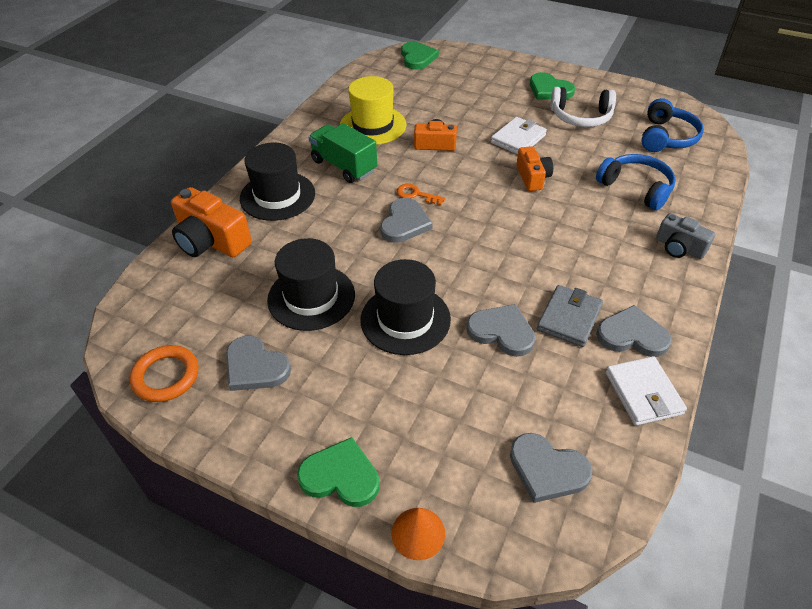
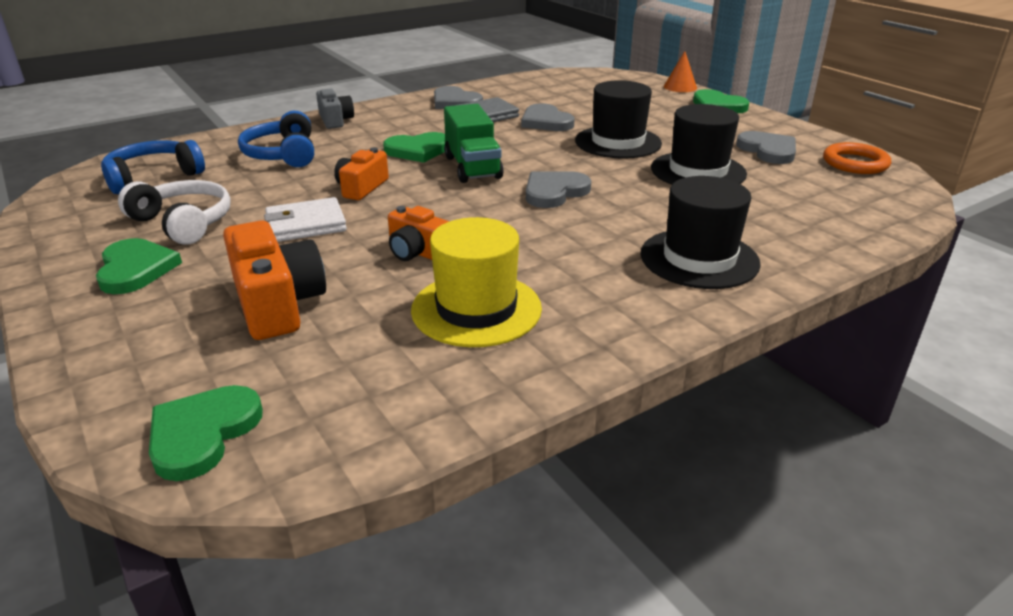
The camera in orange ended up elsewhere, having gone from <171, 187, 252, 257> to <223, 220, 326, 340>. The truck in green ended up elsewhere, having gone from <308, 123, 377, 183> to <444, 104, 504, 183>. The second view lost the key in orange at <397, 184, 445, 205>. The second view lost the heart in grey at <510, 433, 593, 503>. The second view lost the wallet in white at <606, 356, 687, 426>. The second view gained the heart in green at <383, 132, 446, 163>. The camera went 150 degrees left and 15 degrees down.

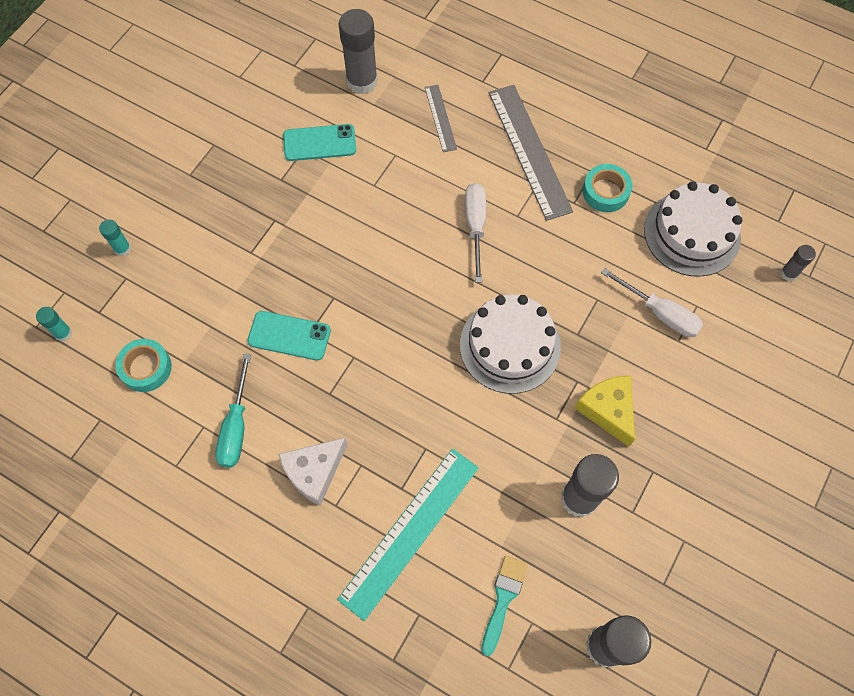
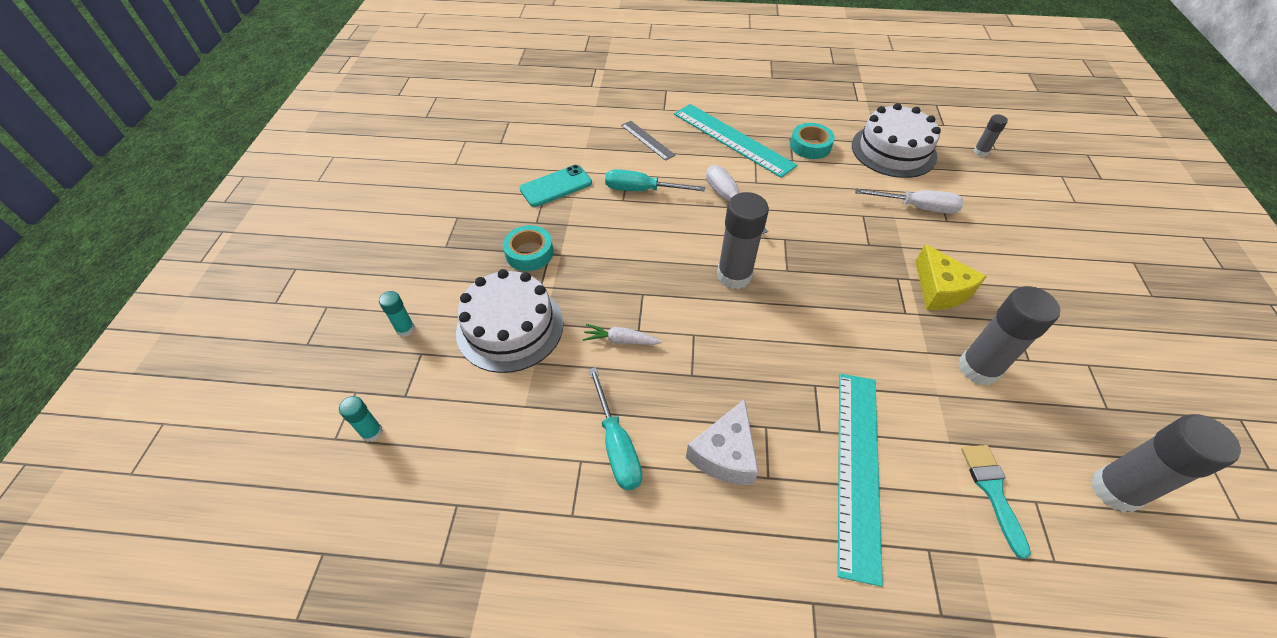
The tape in turquoise ended up elsewhere, having gone from <115, 339, 172, 392> to <503, 225, 553, 271>. Where the phone in turquoise stood at <247, 311, 331, 360>, the carrot in white came to stand at <582, 324, 662, 345>. The glue stick in grey ended up elsewhere, having gone from <338, 9, 378, 94> to <717, 192, 769, 289>. The cake in white ended up elsewhere, having gone from <460, 295, 561, 394> to <456, 269, 563, 373>. What was the ruler in grey at <488, 85, 573, 221> turned into the ruler in turquoise at <674, 104, 797, 178>. The cheese in yellow at <574, 375, 635, 447> ended up facing another way, 150 degrees counterclockwise from before. The second view gained the screwdriver in turquoise at <605, 169, 705, 192>. The camera went 25 degrees left and 15 degrees down.

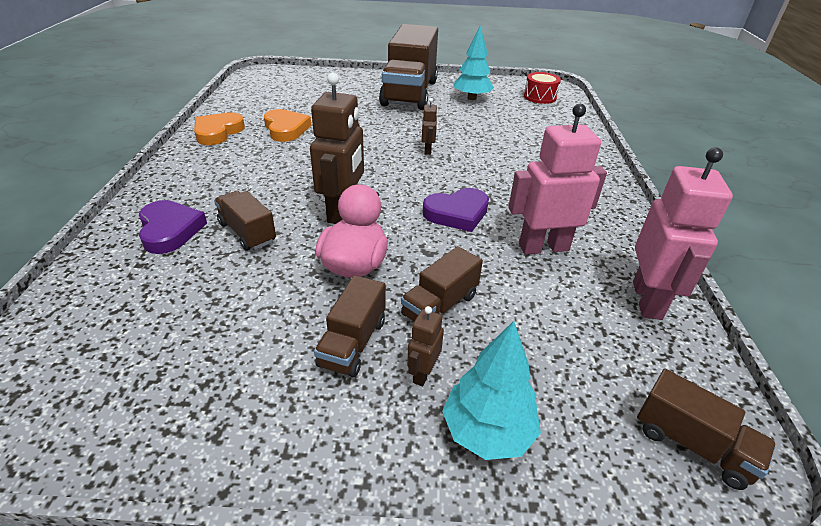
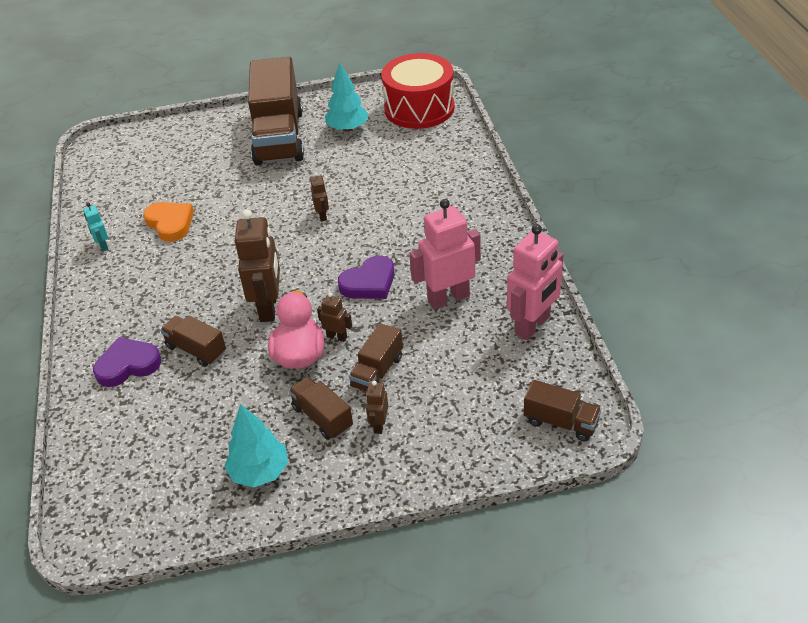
The heart in purple at <139, 200, 207, 254> ended up facing another way, 75 degrees counterclockwise from before. Where the heart in orange stood at <194, 112, 245, 145>, the robot in turquoise came to stand at <83, 203, 109, 251>. The truck in brown at <314, 275, 385, 377> ended up facing another way, 135 degrees clockwise from before. The tree in turquoise ended up elsewhere, having gone from <442, 321, 541, 460> to <224, 404, 288, 487>. The size of the drum in red at <524, 72, 561, 104> changed by a factor of 1.96. The robot in pink at <633, 148, 733, 320> ended up facing another way, 45 degrees clockwise from before. The second view gained the robot in brown at <317, 293, 352, 342>. The camera went 10 degrees left and 5 degrees up.

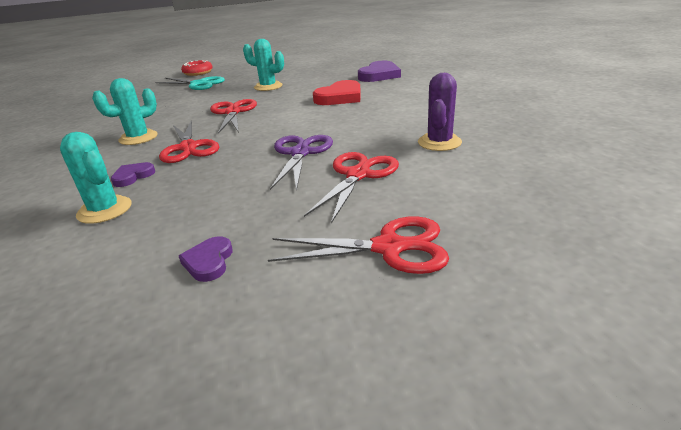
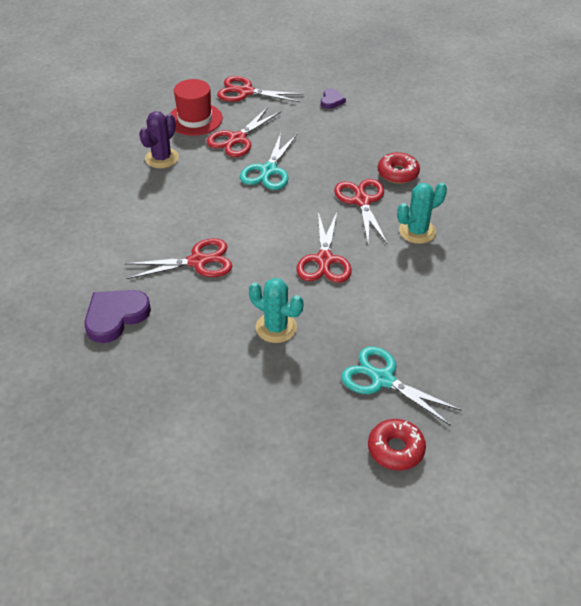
The second view lost the cactus in turquoise at <60, 132, 131, 224>. Where the heart in purple stood at <111, 162, 155, 187>, the donut in red came to stand at <378, 152, 420, 184>. What was the scissors in purple at <270, 135, 333, 191> turned into the scissors in turquoise at <240, 133, 297, 190>. Where the heart in red stood at <313, 80, 361, 105>, the scissors in red came to stand at <124, 238, 232, 279>. The second view gained the hat in red at <170, 79, 223, 136>. The camera went 170 degrees left and 15 degrees up.

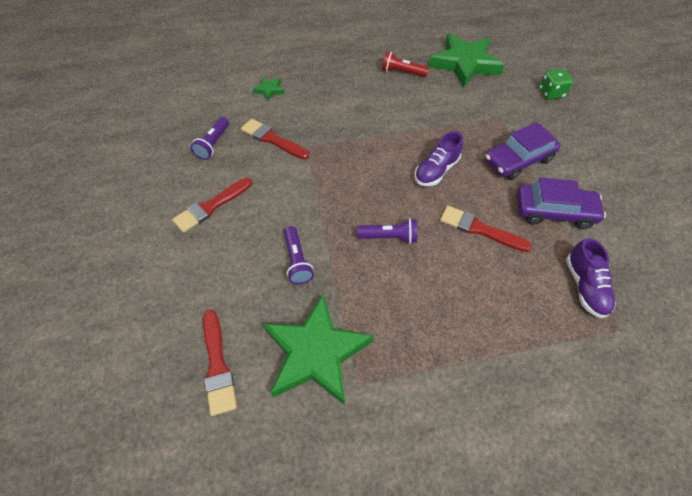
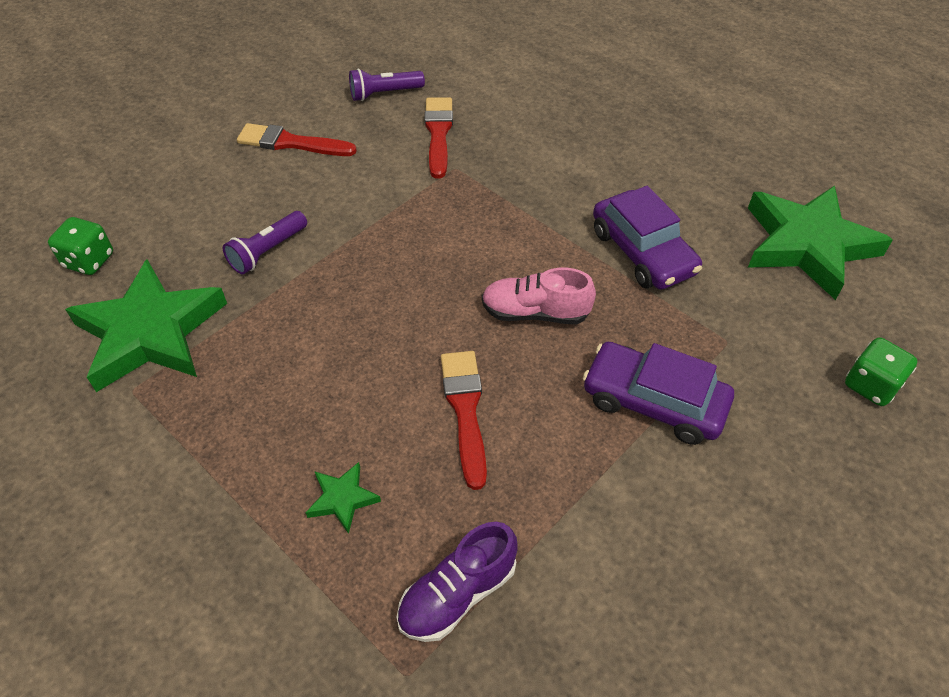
Where the brush in red stood at <203, 310, 237, 416>, the dice in green came to stand at <48, 217, 113, 275>. The star in green ended up elsewhere, having gone from <253, 77, 285, 101> to <306, 462, 381, 534>. The second view lost the flashlight in purple at <357, 218, 417, 244>. The second view lost the flashlight in red at <382, 51, 429, 77>. What was the shoe in purple at <414, 131, 463, 186> turned into the shoe in pink at <482, 268, 596, 324>. The car in purple ended up elsewhere, having gone from <517, 177, 606, 229> to <593, 186, 702, 290>. The camera went 55 degrees right and 5 degrees down.

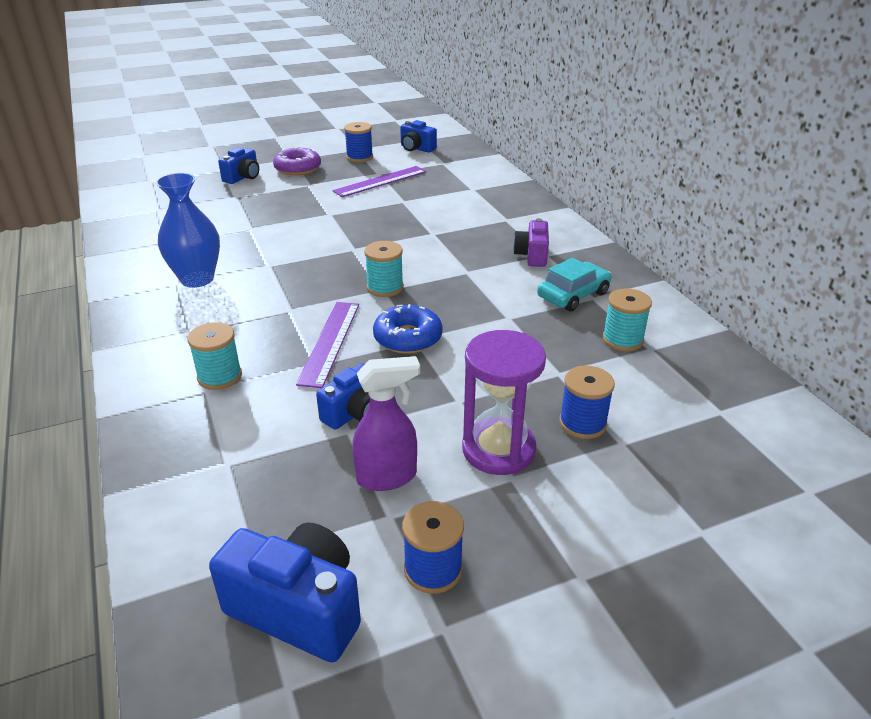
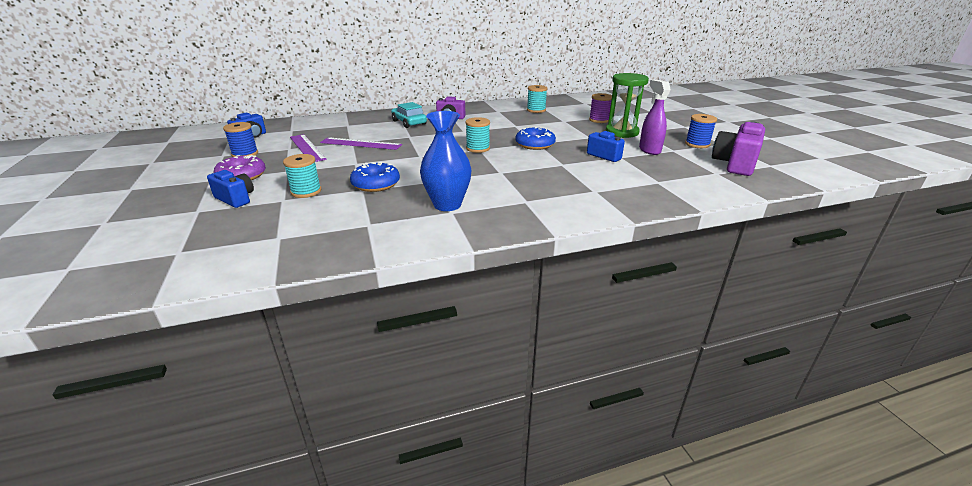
The spool in turquoise ended up elsewhere, having gone from <187, 322, 242, 390> to <283, 154, 321, 198>. What was the camera in blue at <209, 522, 361, 663> turned into the camera in purple at <712, 121, 765, 176>. The ruler in purple ended up elsewhere, having gone from <296, 302, 359, 388> to <320, 137, 402, 150>. What was the hourglass in purple at <462, 330, 546, 475> turned into the hourglass in green at <605, 73, 649, 138>. The car in turquoise ended up elsewhere, having gone from <537, 258, 611, 312> to <391, 102, 427, 128>. What was the spool in blue at <559, 366, 615, 439> turned into the spool in purple at <589, 93, 612, 123>. The second view gained the donut in blue at <350, 162, 400, 192>. The camera went 85 degrees left and 5 degrees down.

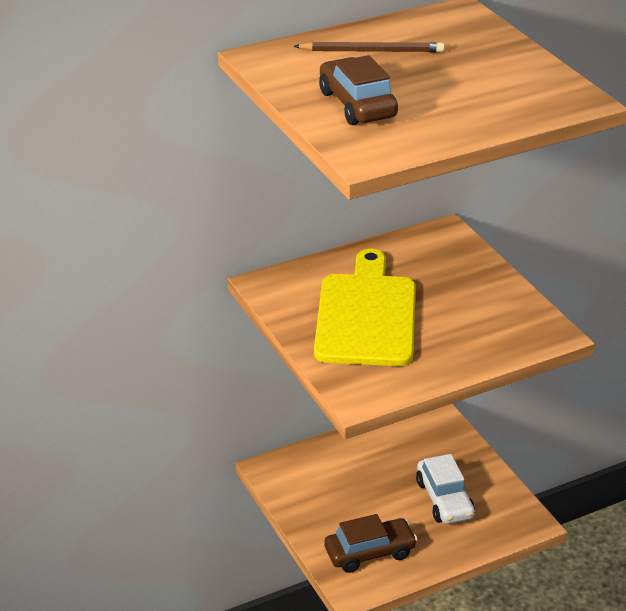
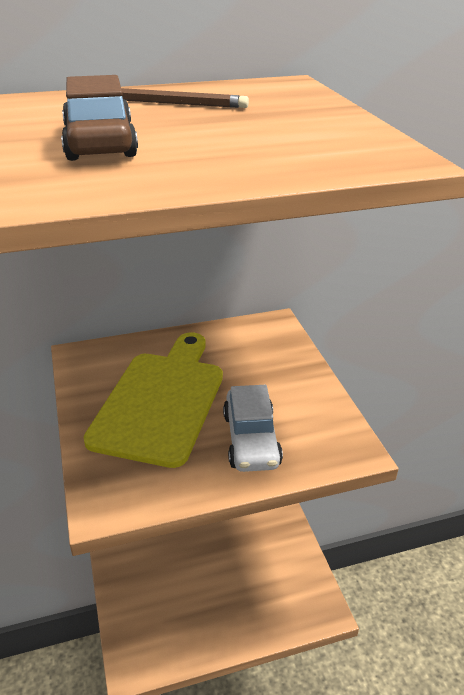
The second view lost the car in brown at <324, 514, 418, 573>. The car in white ended up elsewhere, having gone from <416, 454, 475, 524> to <223, 385, 283, 472>. The camera went 10 degrees right and 0 degrees up.

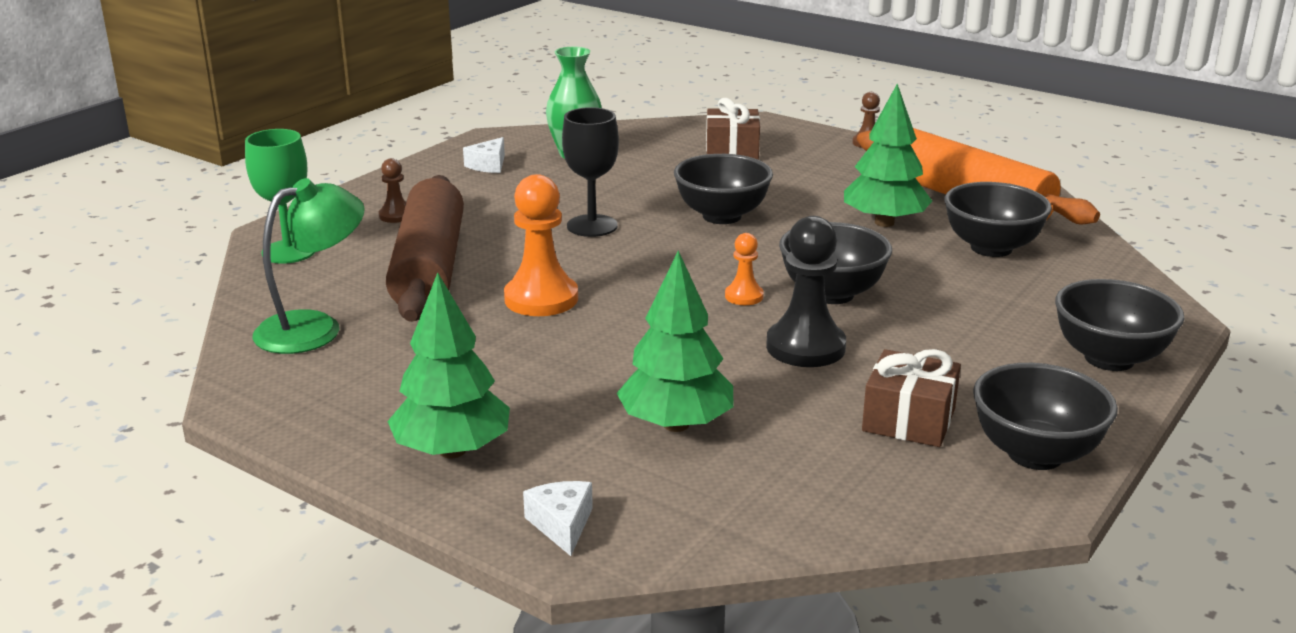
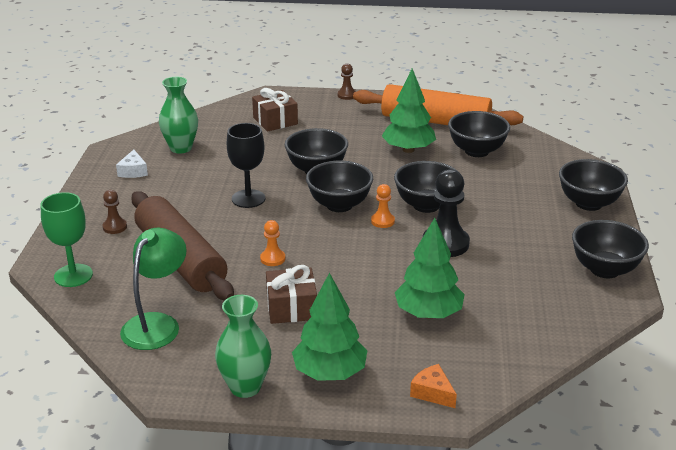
The size of the pawn in orange at <504, 174, 578, 316> changed by a factor of 0.52. What was the cheese in white at <523, 481, 593, 556> turned into the cheese in orange at <410, 364, 457, 408>. The gift in brown ended up elsewhere, having gone from <862, 349, 961, 447> to <266, 265, 317, 324>. The second view gained the vase in green at <215, 295, 271, 398>. The second view gained the bowl in black at <306, 161, 373, 212>. The camera went 30 degrees left and 5 degrees up.

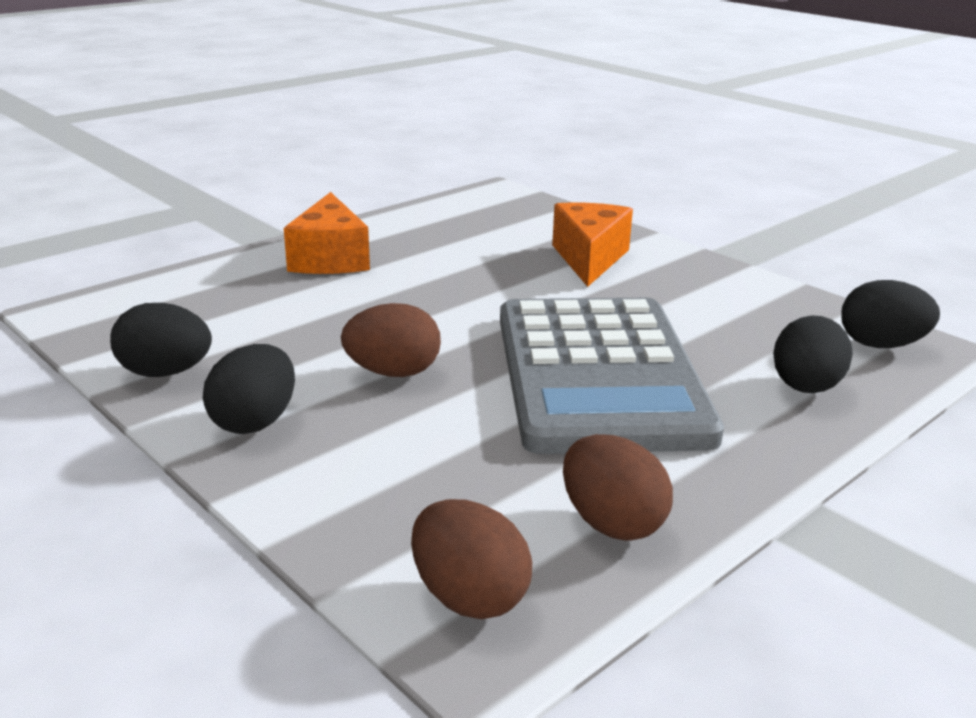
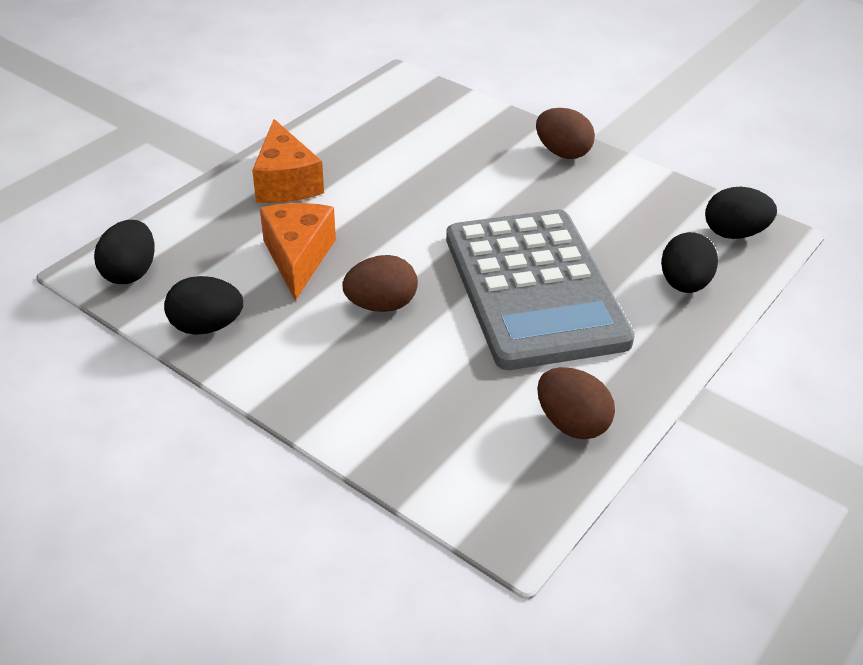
The egg in black ended up elsewhere, having gone from <203, 344, 295, 434> to <94, 220, 155, 284>. The egg in brown ended up elsewhere, having gone from <411, 499, 532, 619> to <536, 108, 595, 159>. The cheese in orange ended up elsewhere, having gone from <552, 202, 633, 287> to <260, 203, 336, 301>. The camera went 10 degrees left and 15 degrees up.

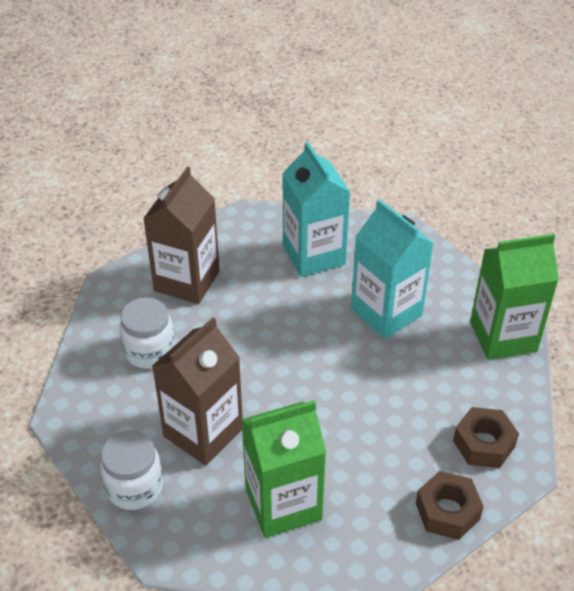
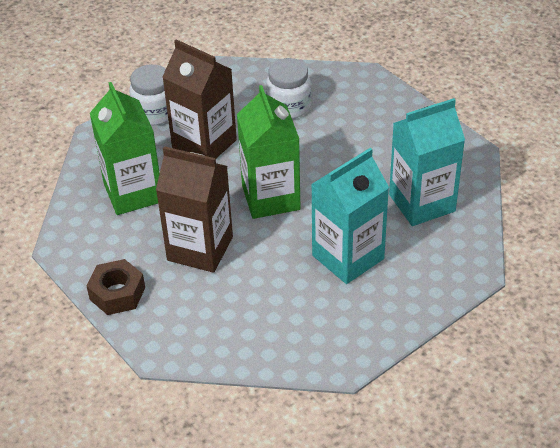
The carton in brown ended up elsewhere, having gone from <143, 167, 220, 304> to <156, 146, 233, 273>. The second view lost the nut in brown at <453, 407, 519, 468>. The carton in green ended up elsewhere, having gone from <470, 234, 559, 360> to <237, 85, 301, 219>. The camera went 90 degrees right and 0 degrees up.

